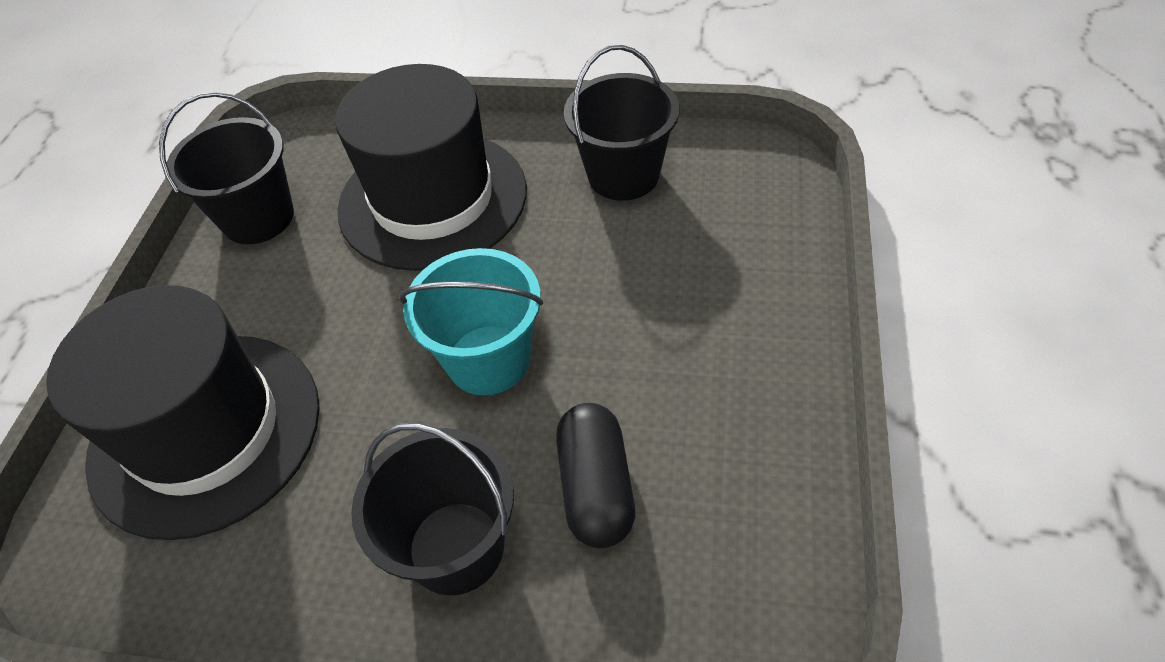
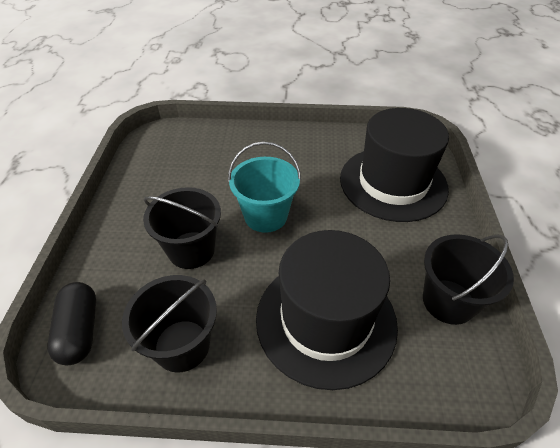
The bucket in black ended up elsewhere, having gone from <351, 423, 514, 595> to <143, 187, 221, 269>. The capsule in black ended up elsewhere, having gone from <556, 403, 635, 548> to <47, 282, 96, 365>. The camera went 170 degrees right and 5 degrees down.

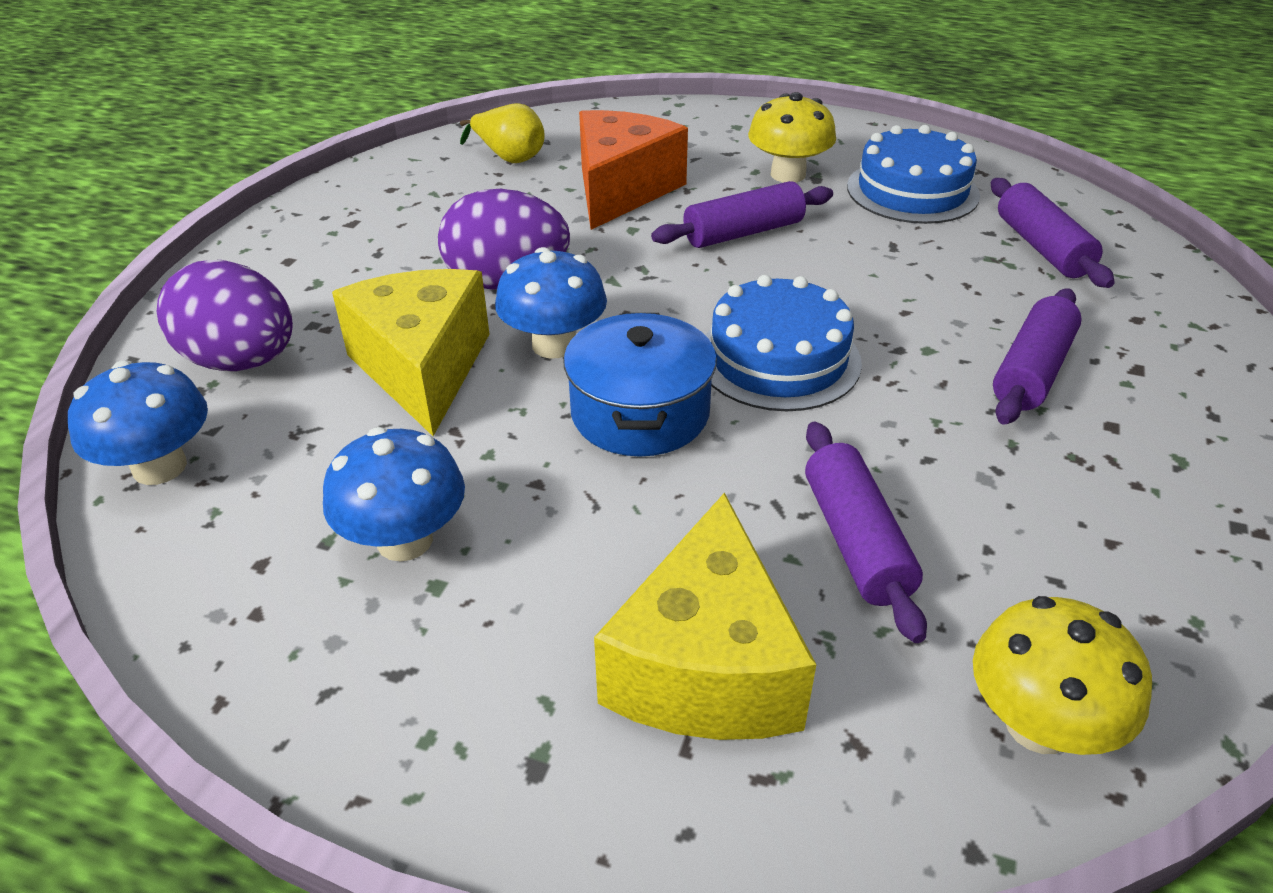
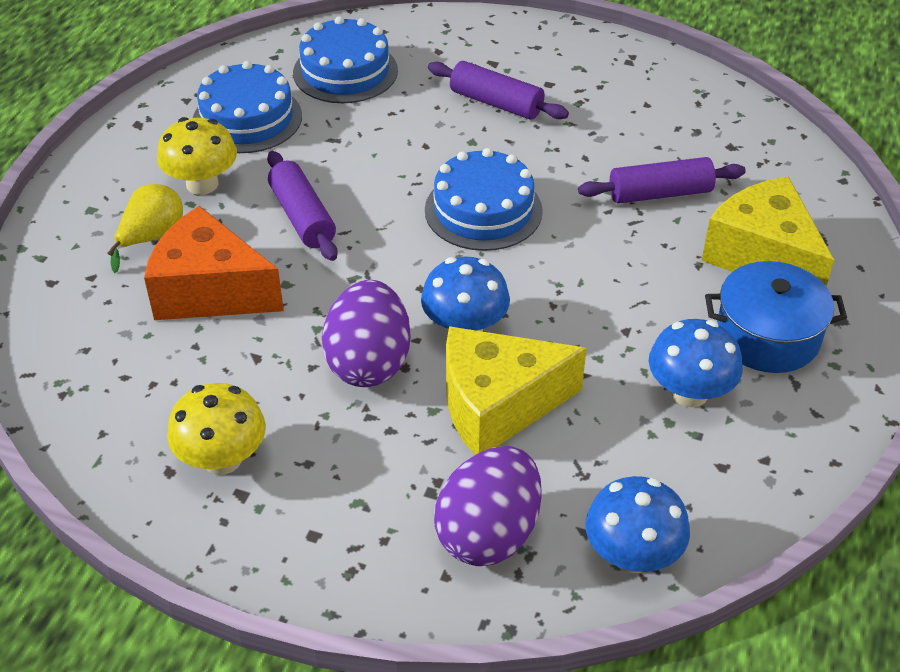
The pear in yellow ended up elsewhere, having gone from <460, 103, 545, 163> to <107, 184, 183, 273>. The pot in blue ended up elsewhere, having gone from <563, 313, 717, 456> to <705, 261, 847, 373>. The cheese in yellow at <594, 492, 817, 740> ended up facing another way, 135 degrees counterclockwise from before. The mushroom in yellow ended up elsewhere, having gone from <973, 596, 1152, 755> to <167, 383, 266, 475>. Where the rolling pin in purple stood at <991, 178, 1115, 288>, the cake in blue came to stand at <293, 16, 398, 103>. The camera went 90 degrees left and 5 degrees up.

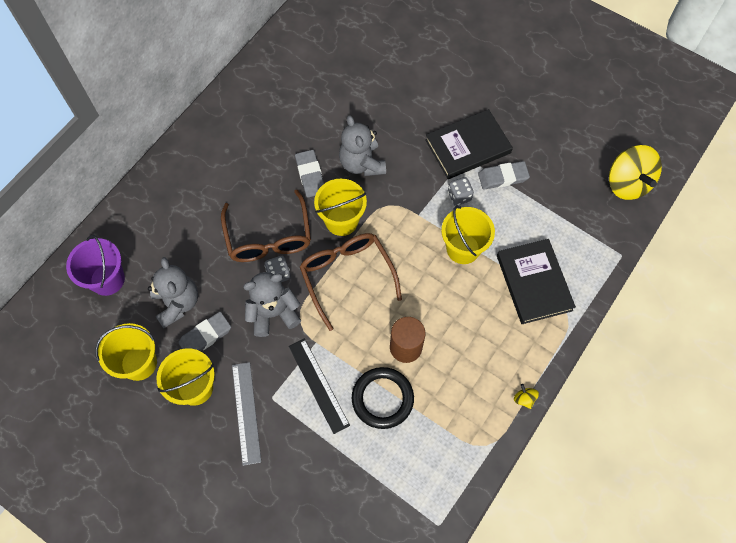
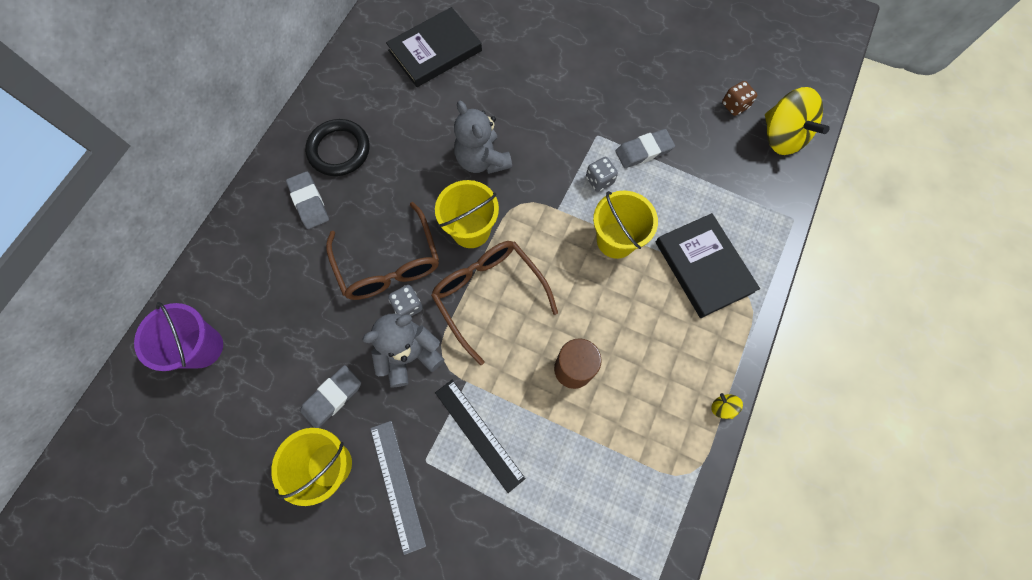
The second view lost the bucket in yellow at <95, 323, 157, 381>. The second view lost the teddy bear in grey at <148, 257, 198, 328>. The eraser in grey ended up elsewhere, having gone from <295, 150, 324, 198> to <286, 171, 329, 229>. The ring in black ended up elsewhere, having gone from <352, 367, 414, 429> to <305, 119, 370, 176>. The book in black ended up elsewhere, having gone from <425, 109, 513, 179> to <386, 7, 482, 87>. The second view gained the dice in brown at <722, 81, 757, 116>. The camera went 10 degrees left and 5 degrees up.

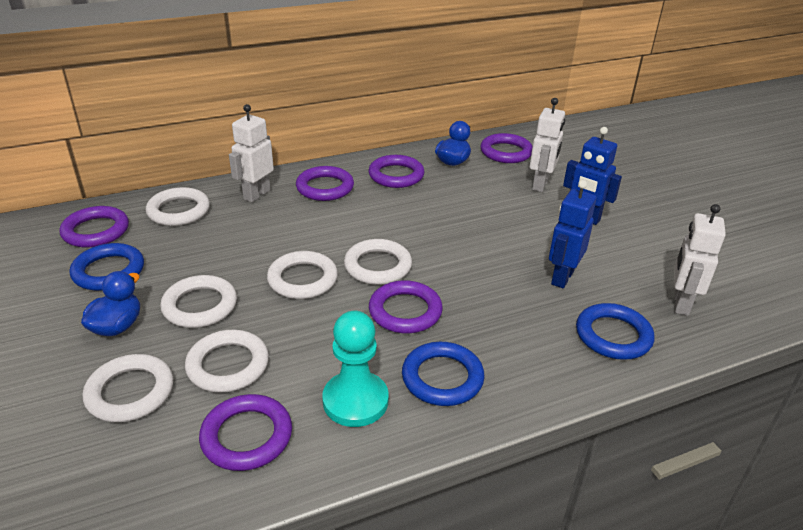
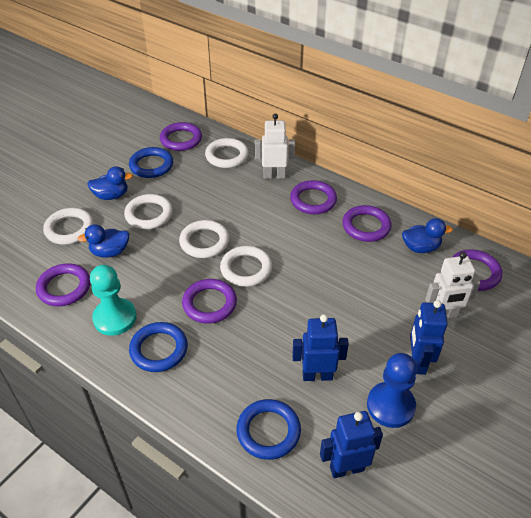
Where the ring in white stood at <185, 330, 269, 393>, the duck in blue came to stand at <78, 224, 129, 258>. What was the robot in white at <674, 204, 726, 316> turned into the robot in blue at <320, 411, 383, 478>. The second view gained the pawn in blue at <367, 353, 417, 428>. The camera went 60 degrees right and 10 degrees up.

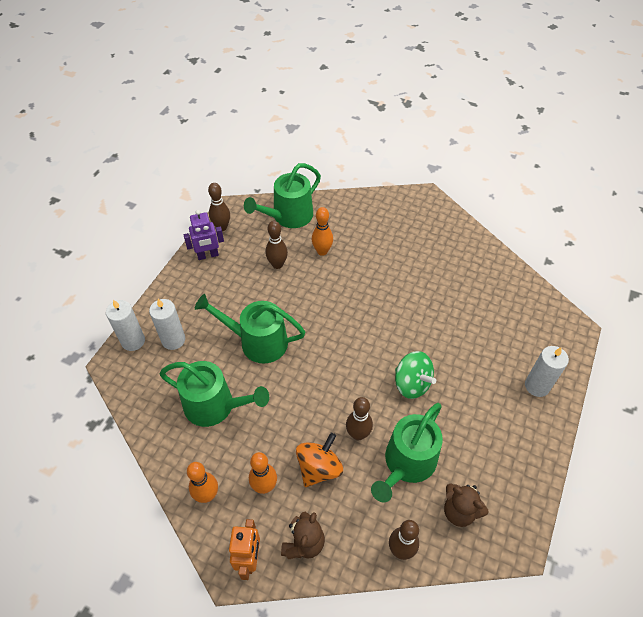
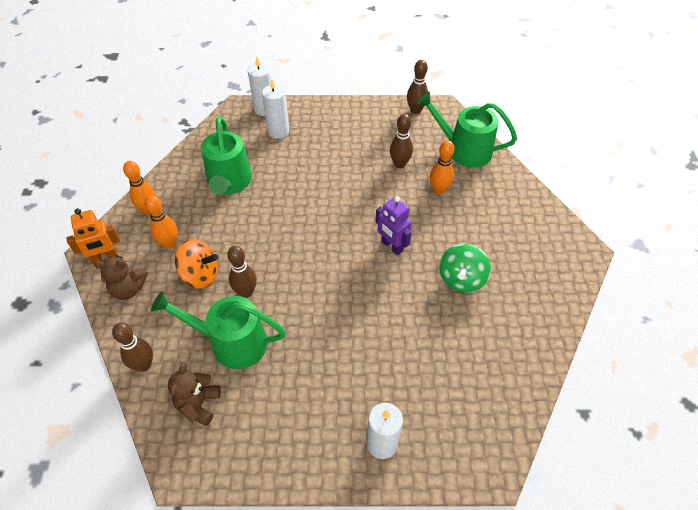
The robot in purple ended up elsewhere, having gone from <184, 210, 224, 260> to <375, 196, 412, 255>. The second view lost the watering can in green at <195, 294, 305, 364>. The spinning top in green ended up elsewhere, having gone from <395, 351, 436, 399> to <439, 244, 491, 293>. The camera went 65 degrees right and 0 degrees up.

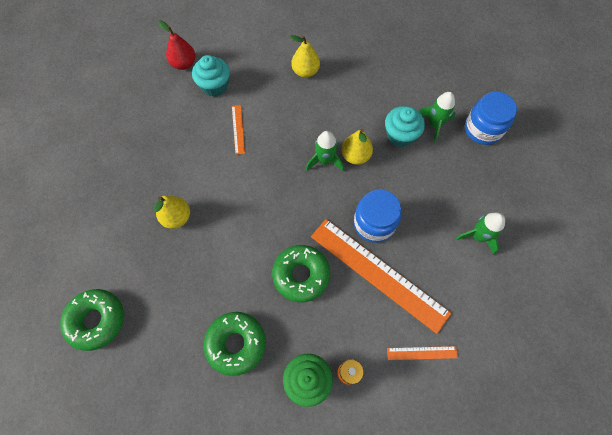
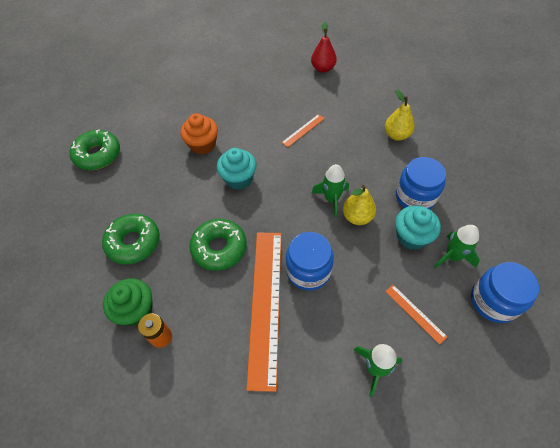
Where the pear in yellow stood at <154, 196, 190, 229>, the cupcake in orange came to stand at <180, 113, 218, 155>. The cupcake in turquoise ended up elsewhere, having gone from <192, 55, 230, 97> to <217, 148, 256, 190>. The ruler in orange ended up elsewhere, having gone from <387, 346, 458, 360> to <385, 285, 447, 345>. The second view gained the jar in blue at <396, 157, 446, 209>. The camera went 55 degrees right and 10 degrees down.

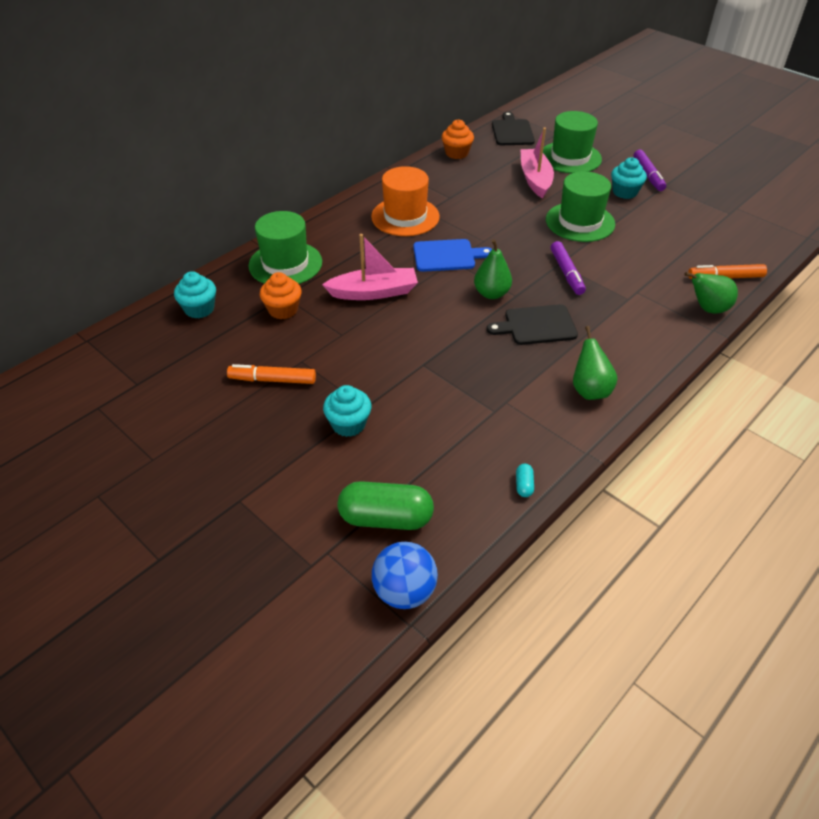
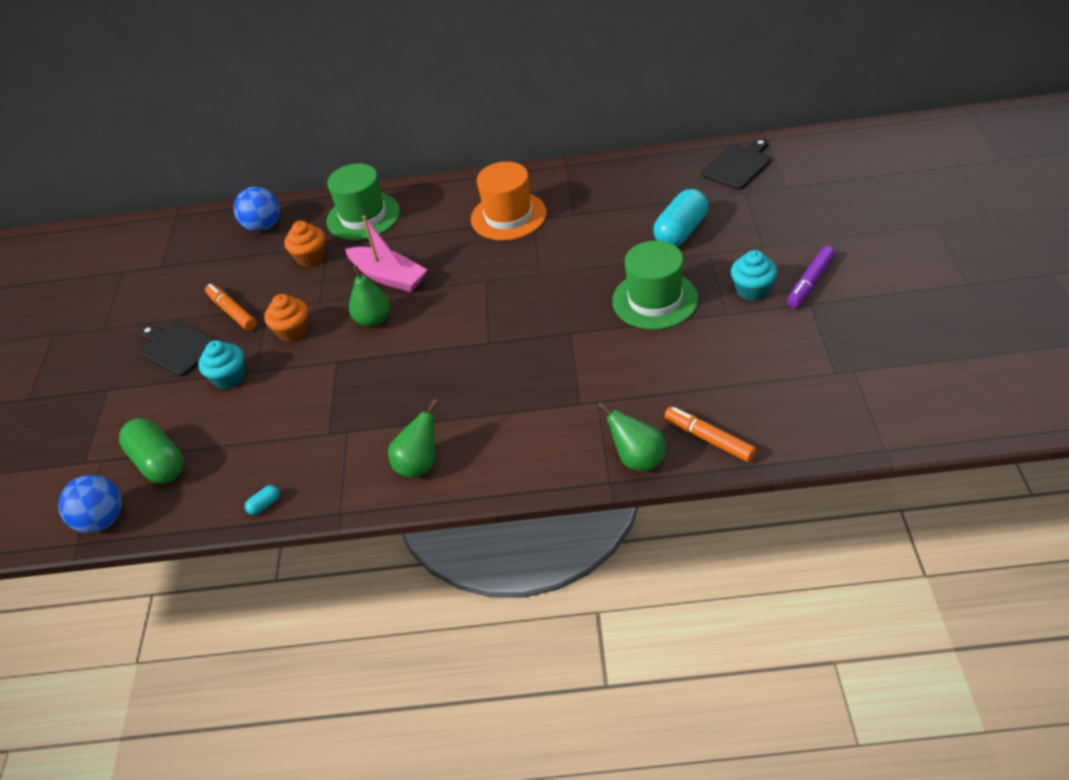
Where the cupcake in turquoise stood at <174, 271, 216, 318>, the ball in blue came to stand at <233, 187, 279, 232>. The second view lost the cutting board in blue at <413, 239, 492, 272>. The cupcake in orange ended up elsewhere, having gone from <442, 119, 474, 159> to <264, 294, 308, 342>. The pear in green ended up elsewhere, having gone from <474, 239, 512, 299> to <349, 265, 390, 327>. The cutting board in black ended up elsewhere, having gone from <487, 304, 578, 345> to <140, 321, 217, 376>. Where the boat in pink stood at <520, 127, 554, 199>, the capsule in turquoise came to stand at <653, 189, 708, 247>. The second view lost the hat in green at <543, 111, 602, 174>. The second view lost the marker in purple at <551, 241, 586, 295>. The camera went 50 degrees right and 0 degrees up.

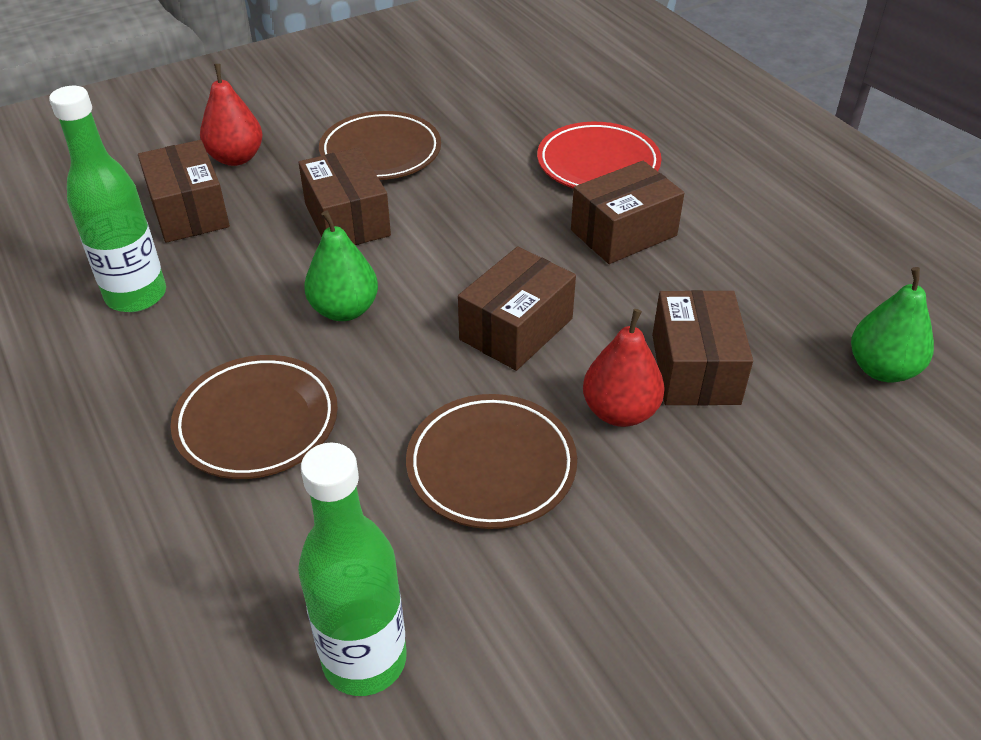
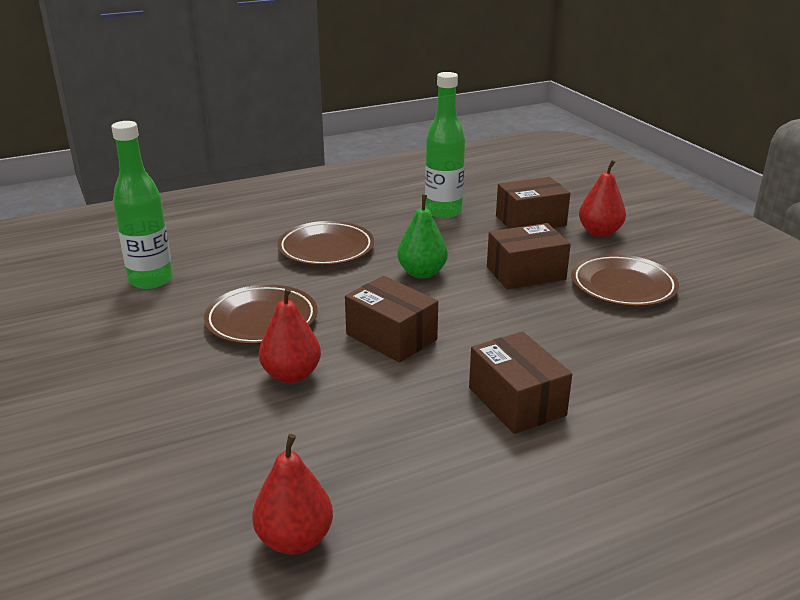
The second view lost the plate in red at <537, 122, 662, 188>. The second view lost the box in brown at <652, 290, 753, 406>. What was the pear in green at <851, 267, 934, 383> turned into the pear in red at <252, 434, 333, 555>. The camera went 95 degrees right and 15 degrees down.

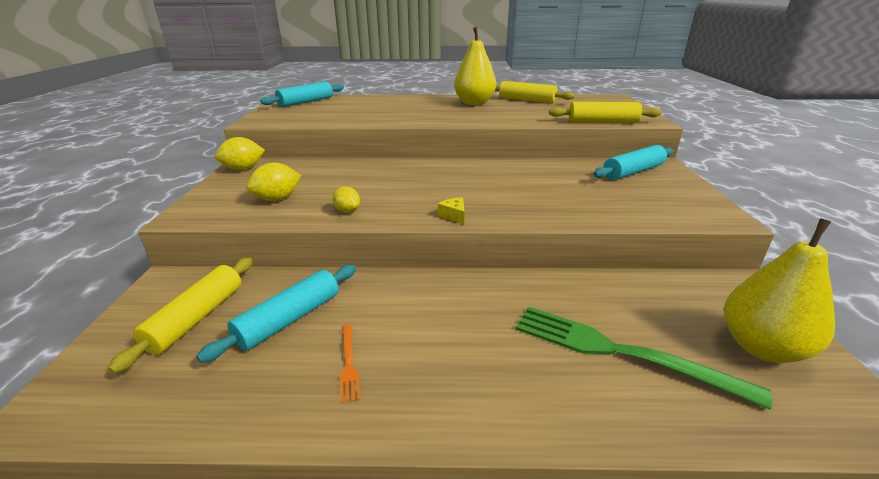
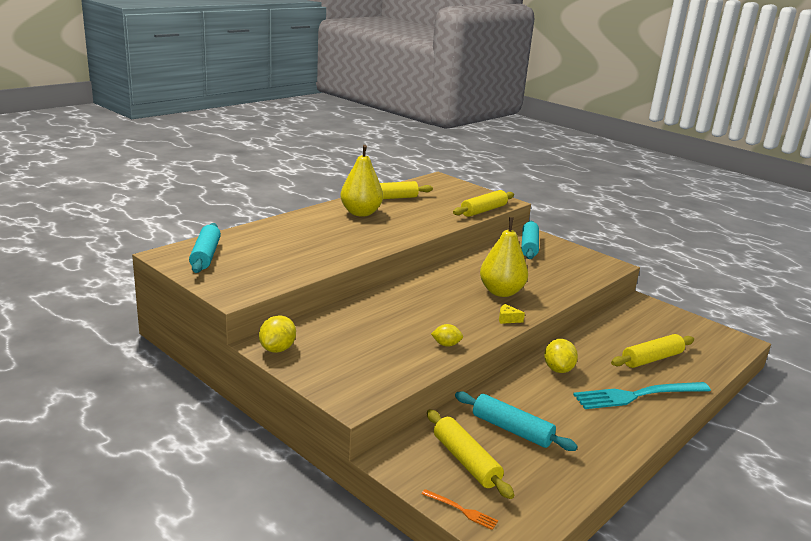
The rolling pin in turquoise at <196, 265, 356, 363> ended up facing another way, 45 degrees counterclockwise from before. The lemon in yellow ended up elsewhere, having gone from <246, 163, 301, 201> to <544, 339, 578, 373>. The fork in orange ended up elsewhere, having gone from <340, 324, 360, 403> to <421, 489, 498, 530>. Where the fork in green stood at <515, 307, 772, 410>, the rolling pin in yellow came to stand at <611, 334, 694, 368>. The pear in yellow ended up elsewhere, having gone from <724, 218, 835, 363> to <480, 217, 528, 297>. The second view gained the fork in turquoise at <573, 382, 711, 409>. The camera went 50 degrees left and 5 degrees down.

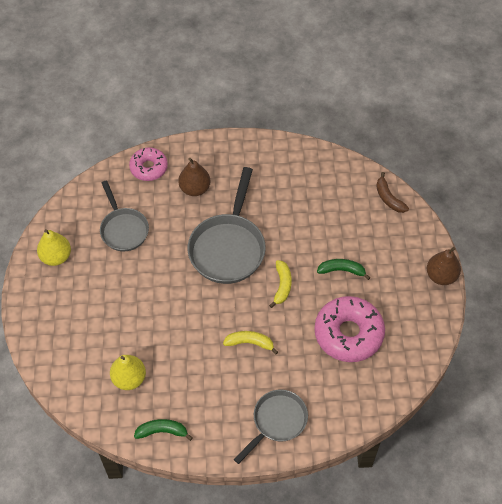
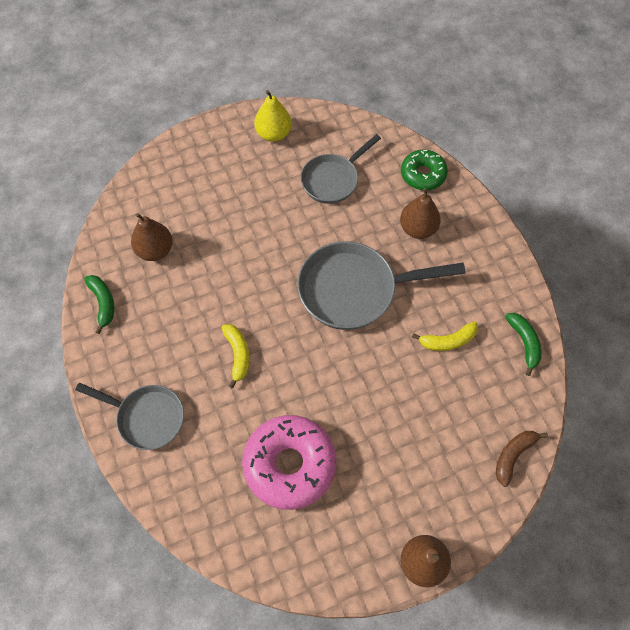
What was the pear in yellow at <110, 355, 146, 390> turned into the pear in brown at <131, 213, 173, 261>. What was the donut in pink at <129, 147, 168, 181> turned into the donut in green at <401, 150, 448, 190>. The banana in yellow ended up elsewhere, having gone from <269, 260, 292, 308> to <412, 321, 478, 351>. The banana in green ended up elsewhere, having gone from <317, 259, 371, 280> to <506, 313, 542, 376>. The camera went 70 degrees right and 5 degrees up.

